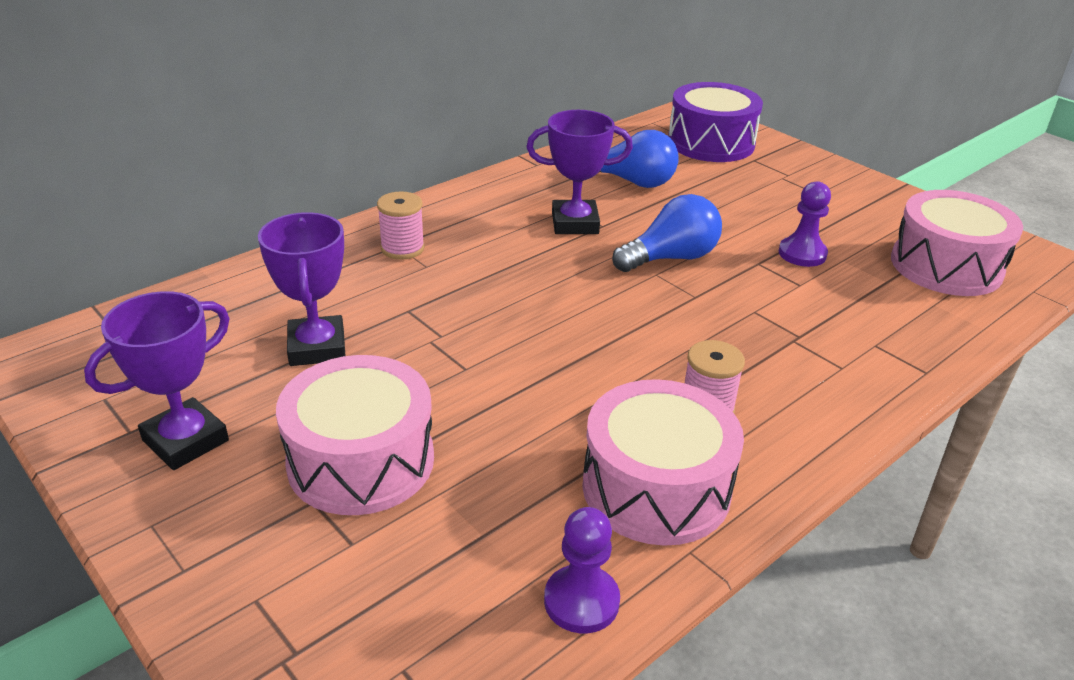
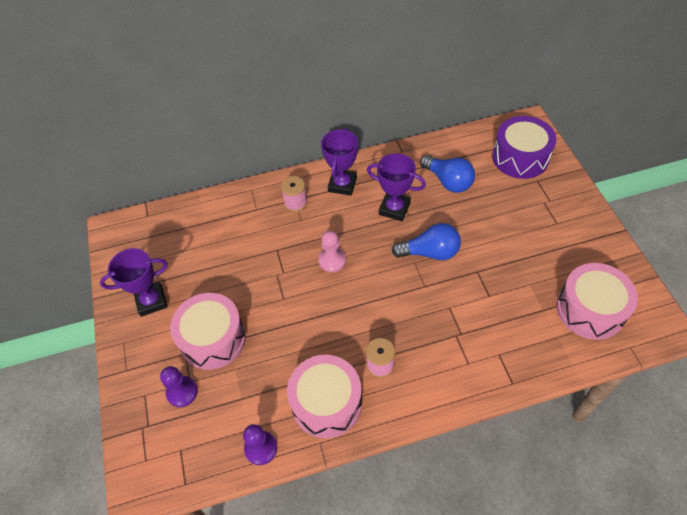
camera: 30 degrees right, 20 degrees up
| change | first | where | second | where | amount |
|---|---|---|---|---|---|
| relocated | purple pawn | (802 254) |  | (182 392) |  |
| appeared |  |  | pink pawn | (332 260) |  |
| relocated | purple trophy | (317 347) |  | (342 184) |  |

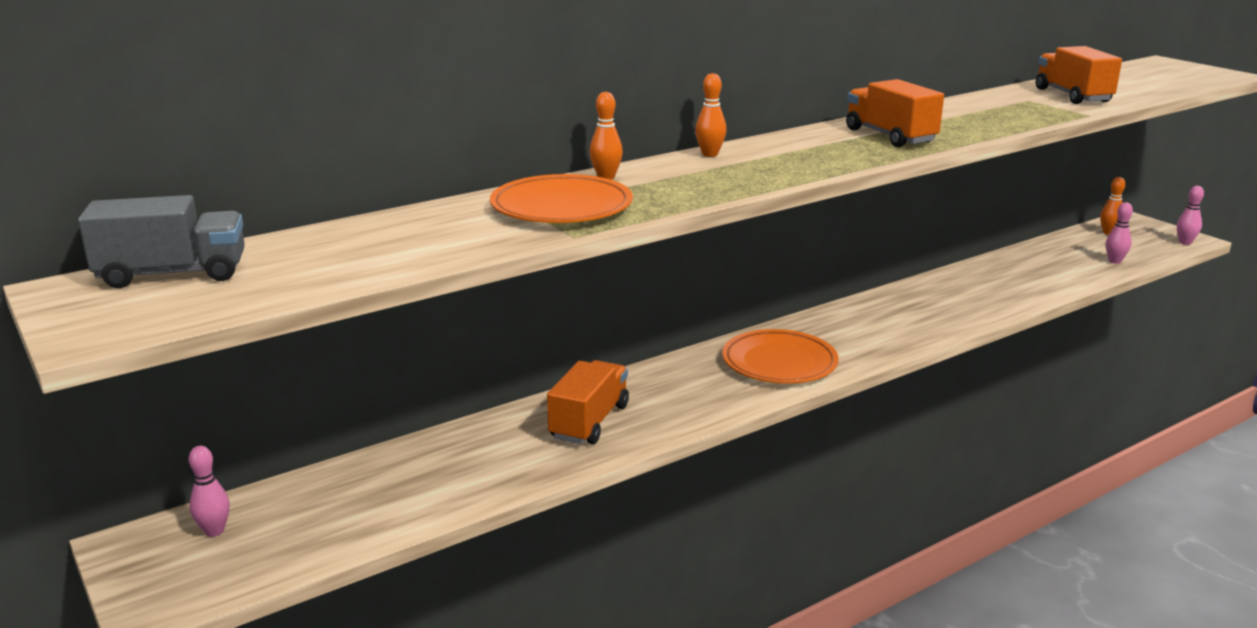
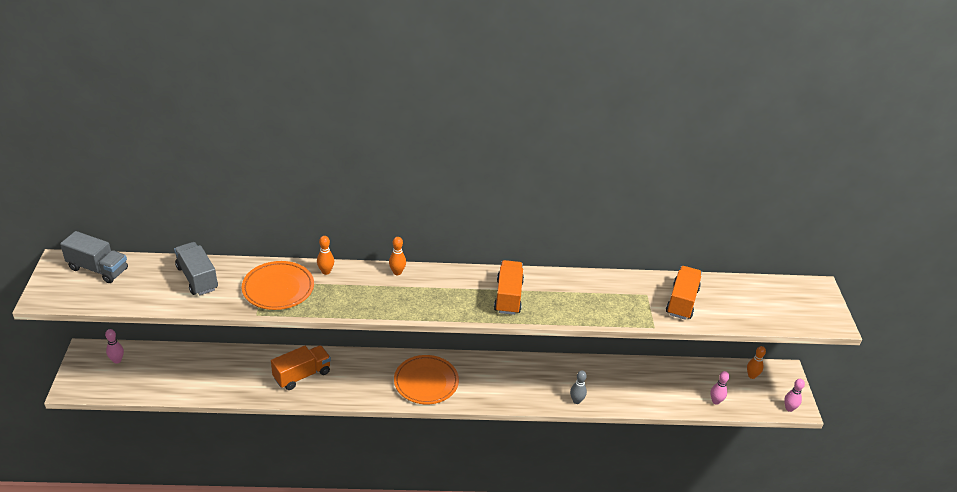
camera: 30 degrees right, 15 degrees up
| change | first | where | second | where | amount |
|---|---|---|---|---|---|
| appeared |  |  | grey truck | (197 278) |  |
| appeared |  |  | grey bowling pin | (576 401) |  |

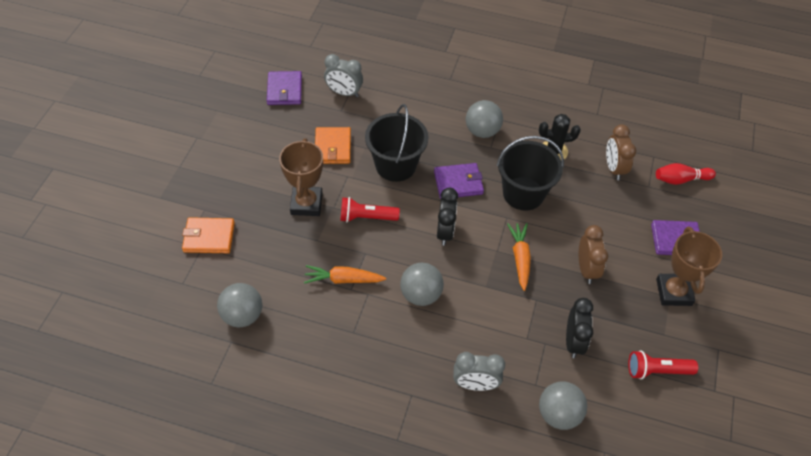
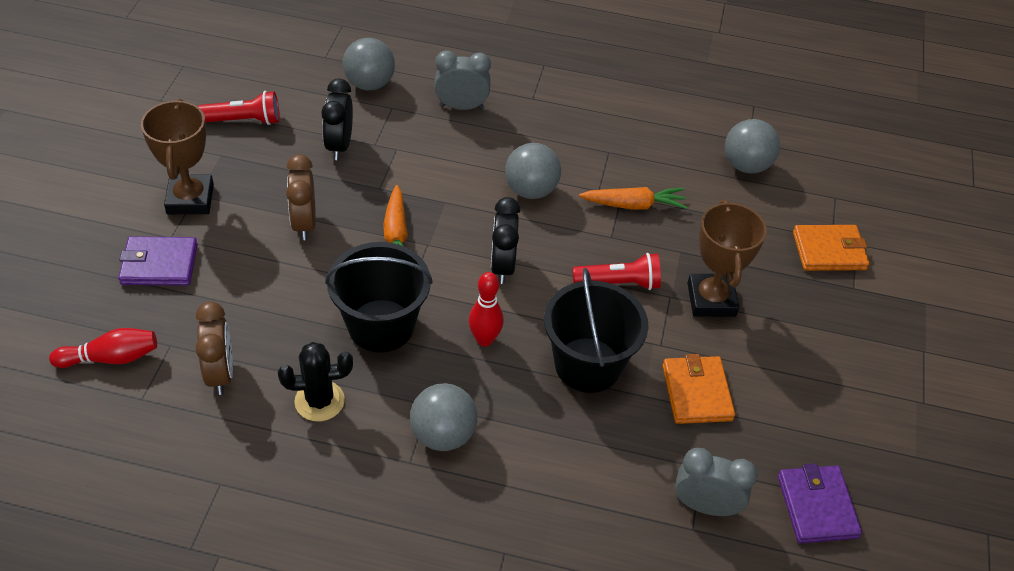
camera: 175 degrees right, 5 degrees down
| change | first | where | second | where | amount |
|---|---|---|---|---|---|
| exchanged | purple wallet | (458 183) | red bowling pin | (484 339) |  |

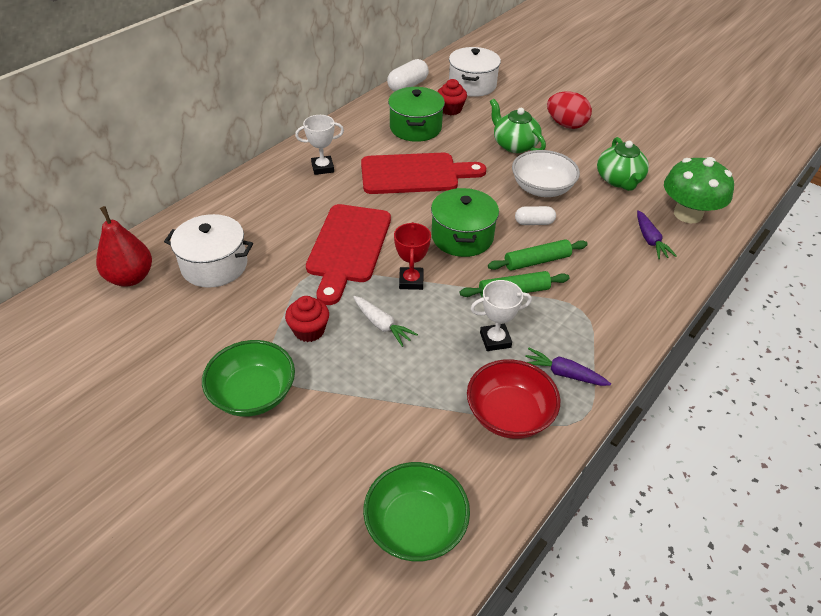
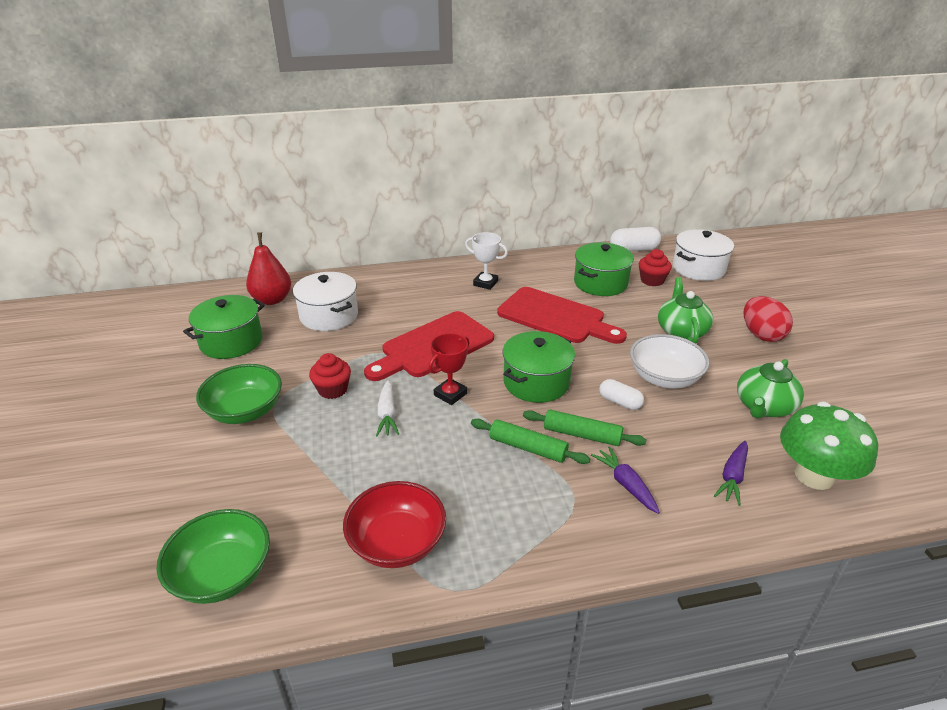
camera: 40 degrees right, 10 degrees down
| change | first | where | second | where | amount |
|---|---|---|---|---|---|
| appeared |  |  | green pot | (231 341) |  |
| relocated | purple carrot | (563 373) |  | (626 484) |  |
| missing | white trophy | (495 340) |  |  |  |

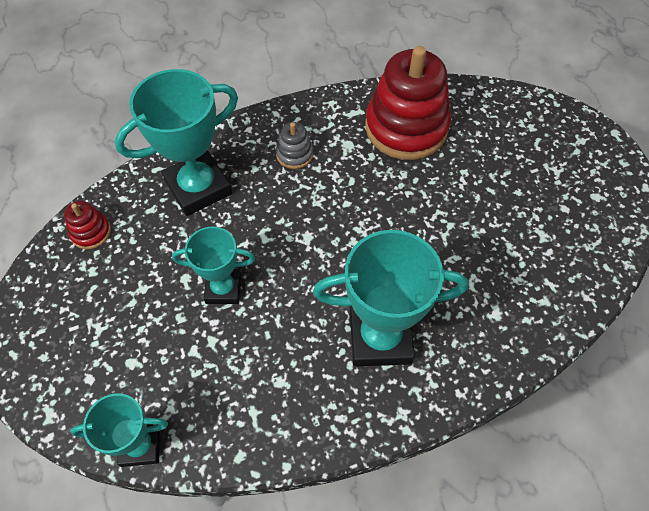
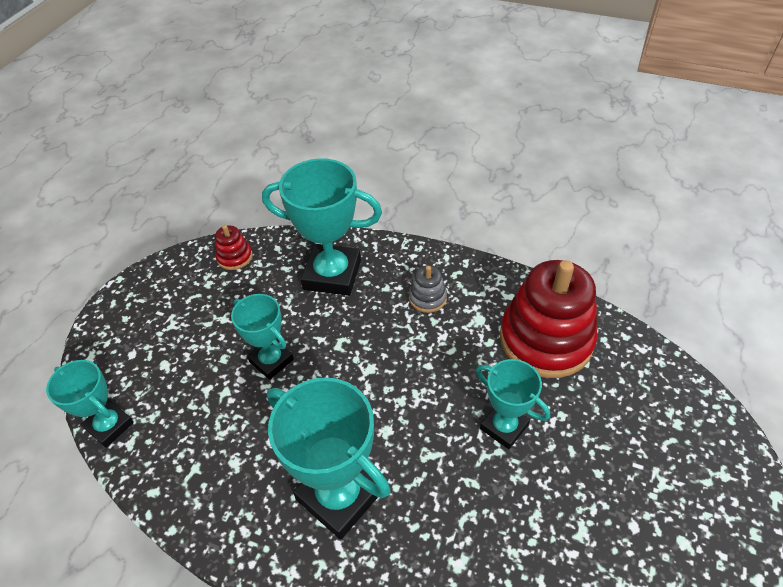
camera: 45 degrees right, 10 degrees down
| change | first | where | second | where | amount |
|---|---|---|---|---|---|
| appeared |  |  | turquoise trophy | (504 427) |  |

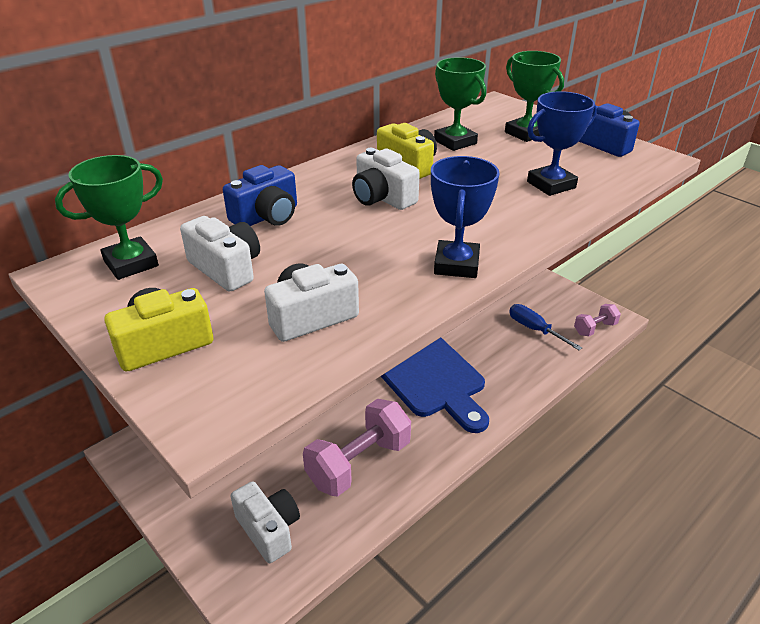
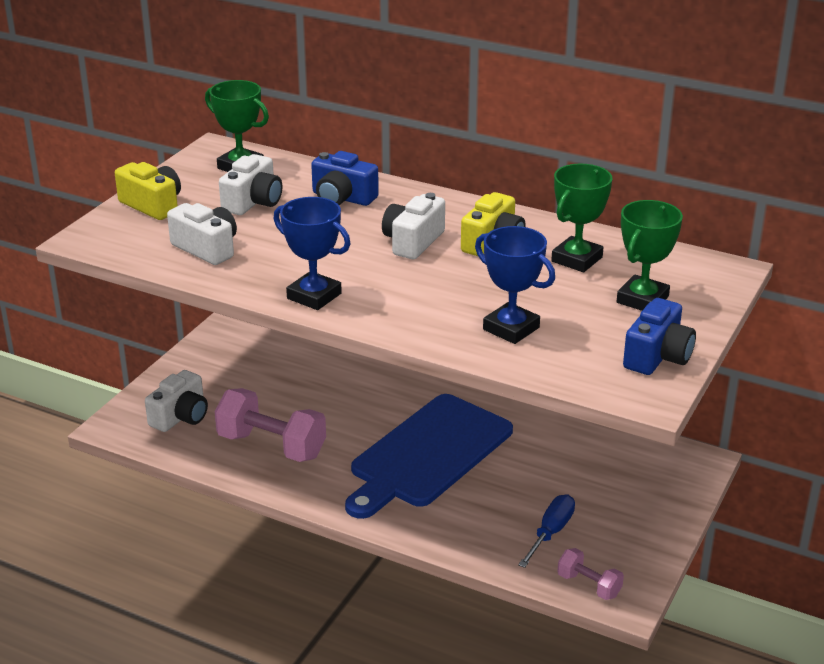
camera: 70 degrees right, 5 degrees down
| change | first | where | second | where | amount |
|---|---|---|---|---|---|
| spun | blue trophy | (456 265) |  | (314 296) | 45 degrees clockwise |

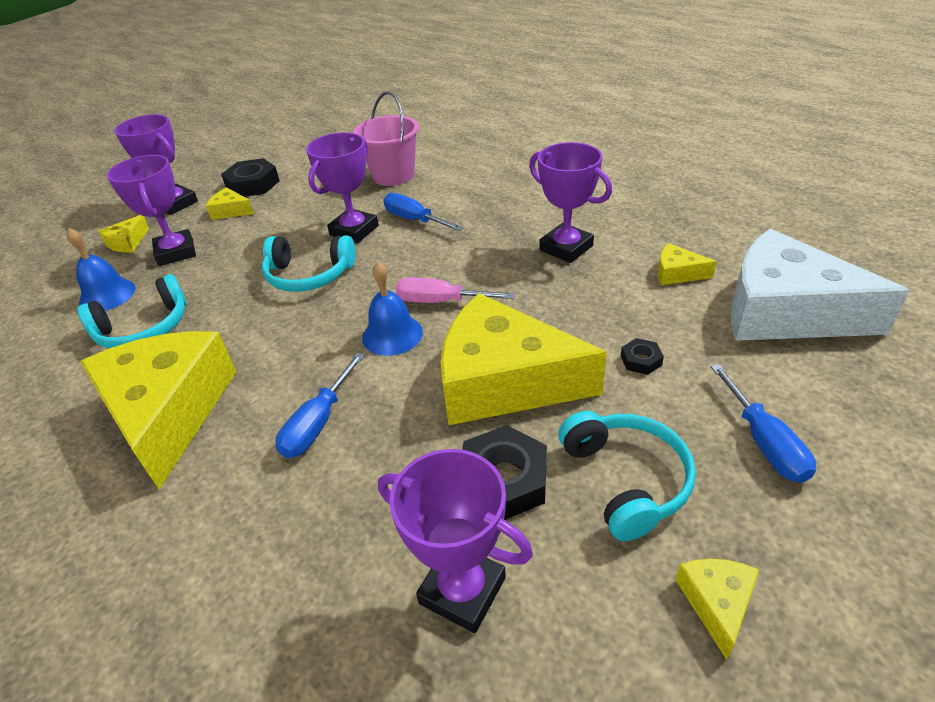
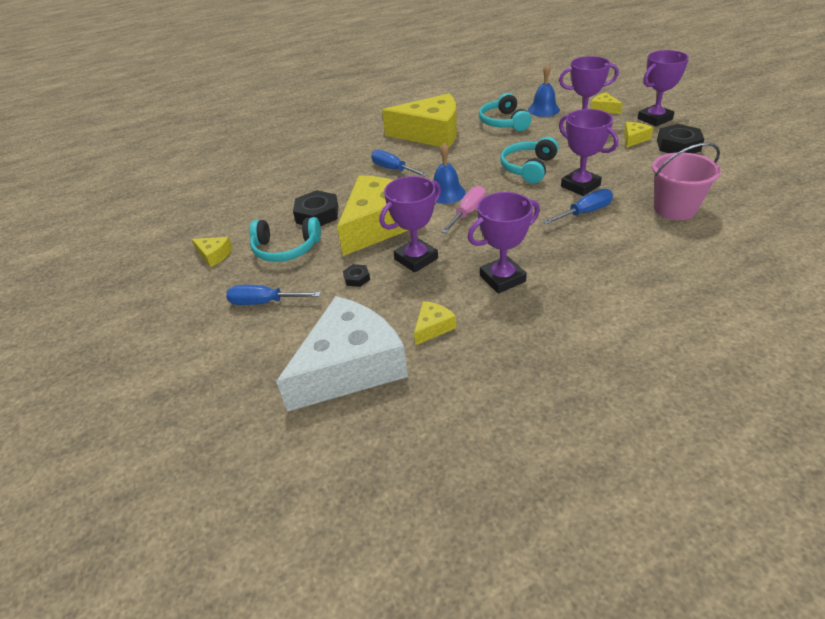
camera: 110 degrees right, 0 degrees up
| change | first | where | second | where | amount |
|---|---|---|---|---|---|
| relocated | purple trophy | (462 590) |  | (416 259) |  |

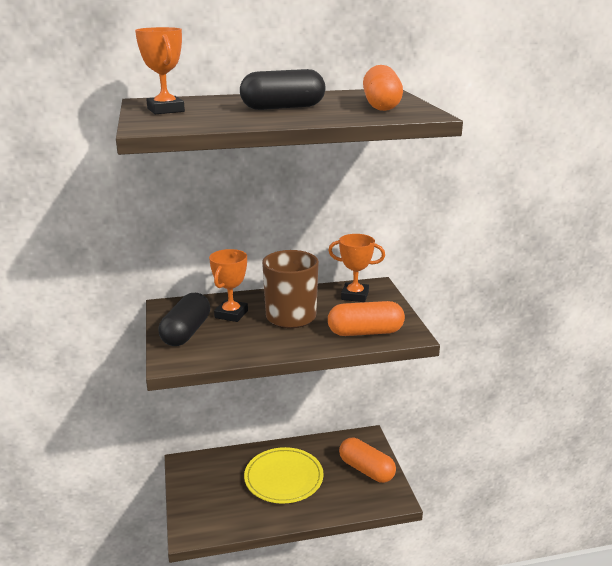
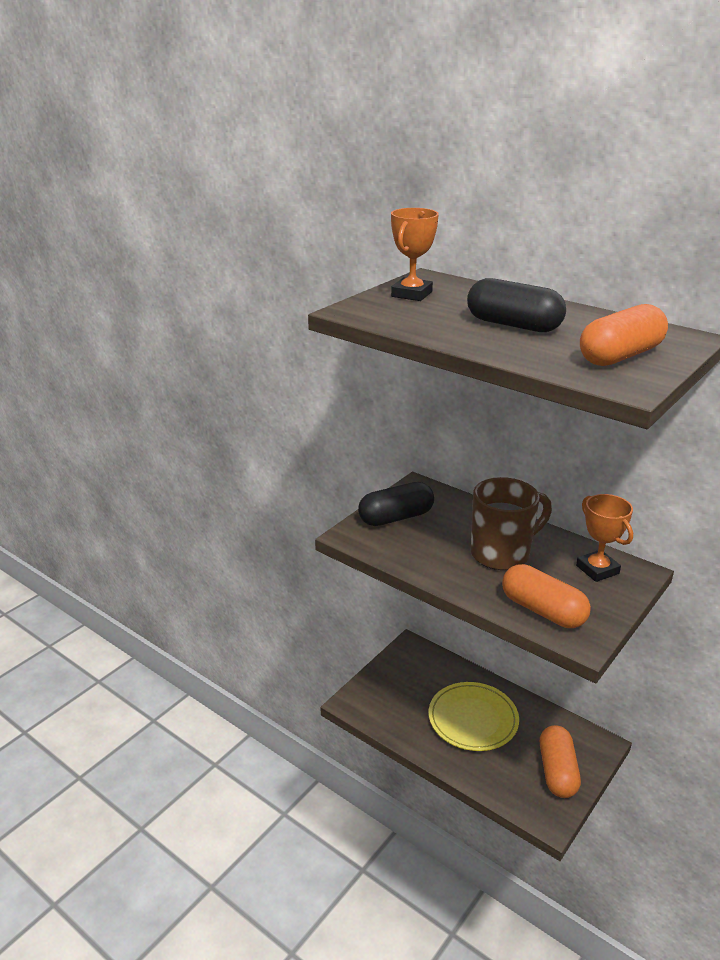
camera: 50 degrees right, 5 degrees up
| change | first | where | second | where | amount |
|---|---|---|---|---|---|
| missing | orange trophy | (231 314) |  |  |  |

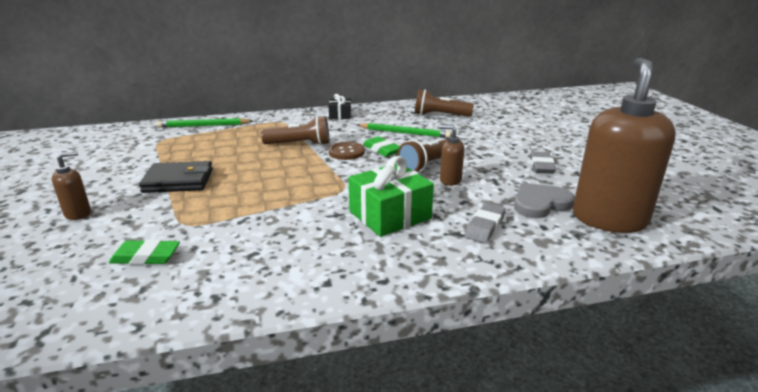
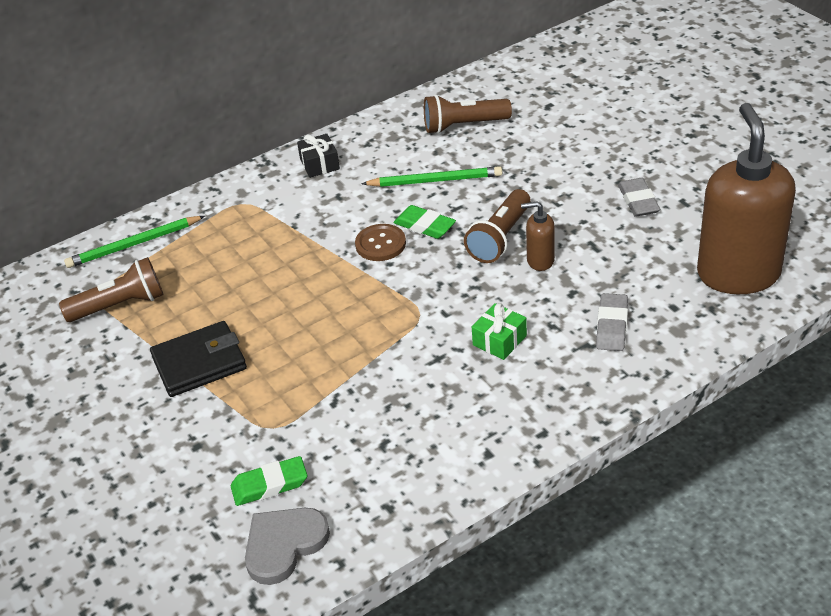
camera: 15 degrees left, 15 degrees up
| change | first | where | second | where | amount |
|---|---|---|---|---|---|
| relocated | brown flashlight | (300 144) |  | (120 305) |  |
| relocated | grey heart | (540 203) |  | (284 545) |  |
| size | green gift | (390 215) |  | (499 340) | x0.55 |
| missing | brown soap dispenser | (78 213) |  |  |  |

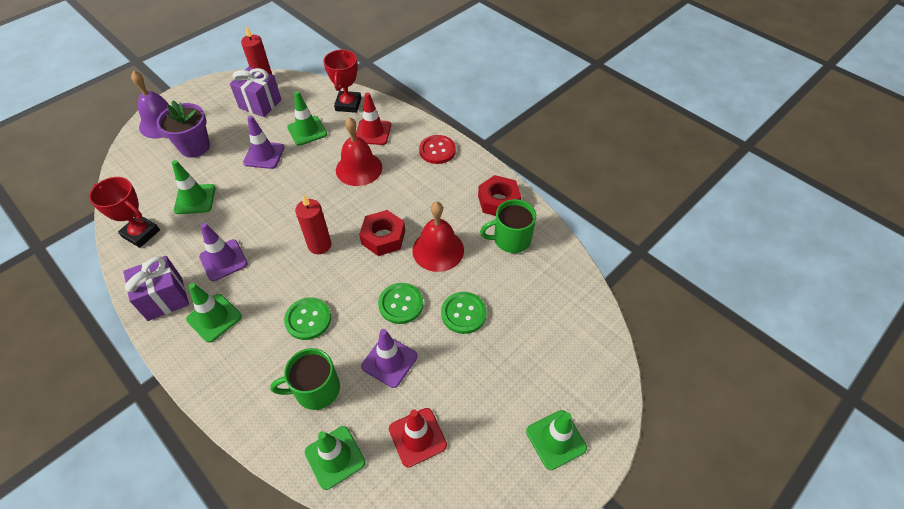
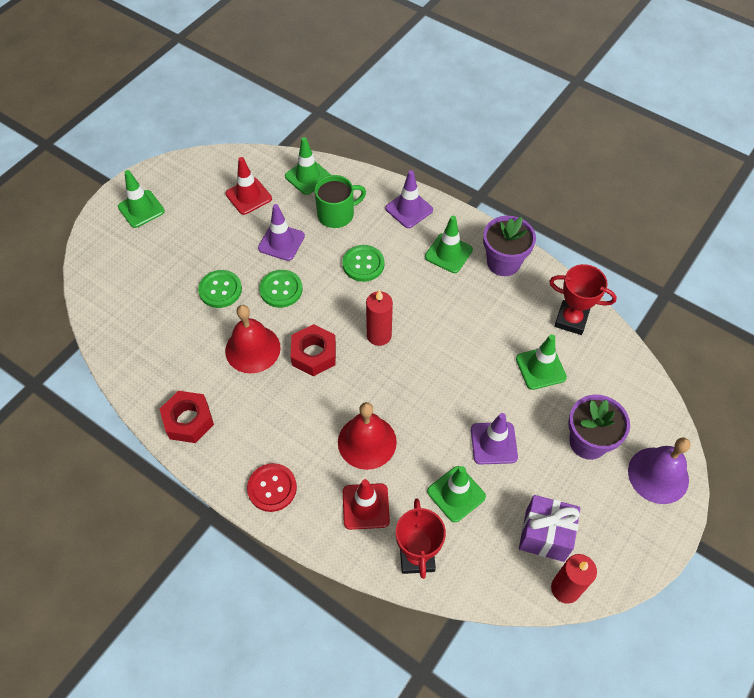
camera: 170 degrees right, 5 degrees up
| change | first | where | second | where | amount |
|---|---|---|---|---|---|
| relocated | purple traffic cone | (223 260) |  | (409 209) |  |
| exchanged | purple gift | (165 298) | purple flower pot | (503 262) |  |
| missing | green mug | (511 239) |  |  |  |

